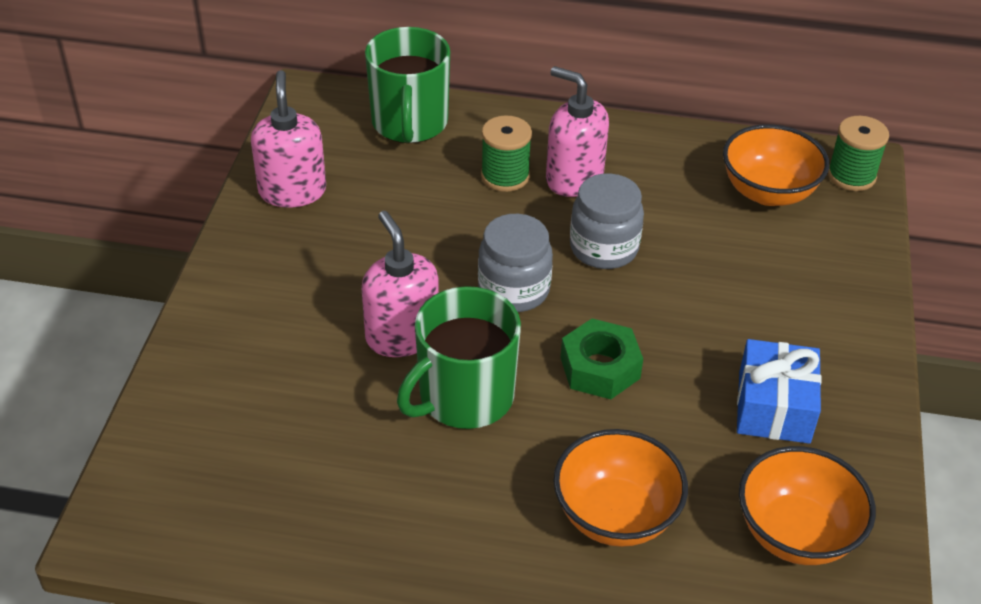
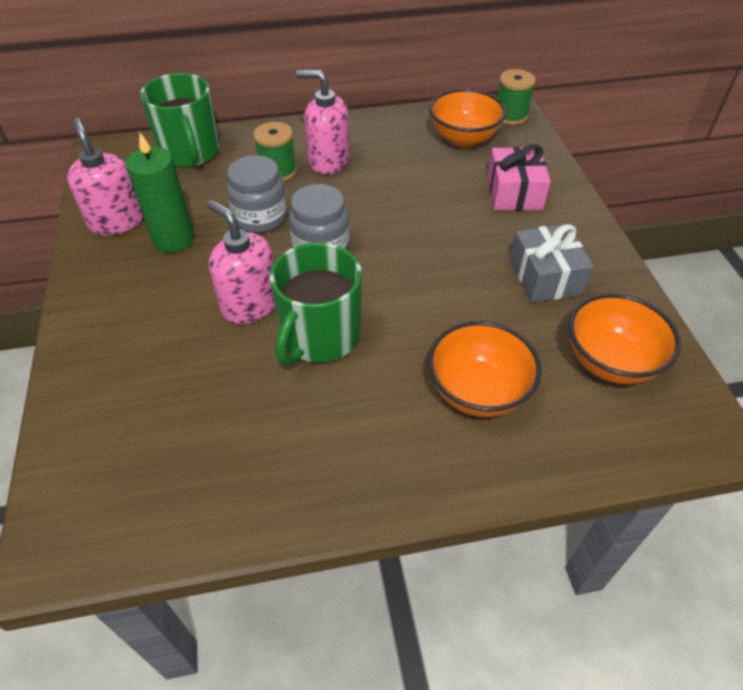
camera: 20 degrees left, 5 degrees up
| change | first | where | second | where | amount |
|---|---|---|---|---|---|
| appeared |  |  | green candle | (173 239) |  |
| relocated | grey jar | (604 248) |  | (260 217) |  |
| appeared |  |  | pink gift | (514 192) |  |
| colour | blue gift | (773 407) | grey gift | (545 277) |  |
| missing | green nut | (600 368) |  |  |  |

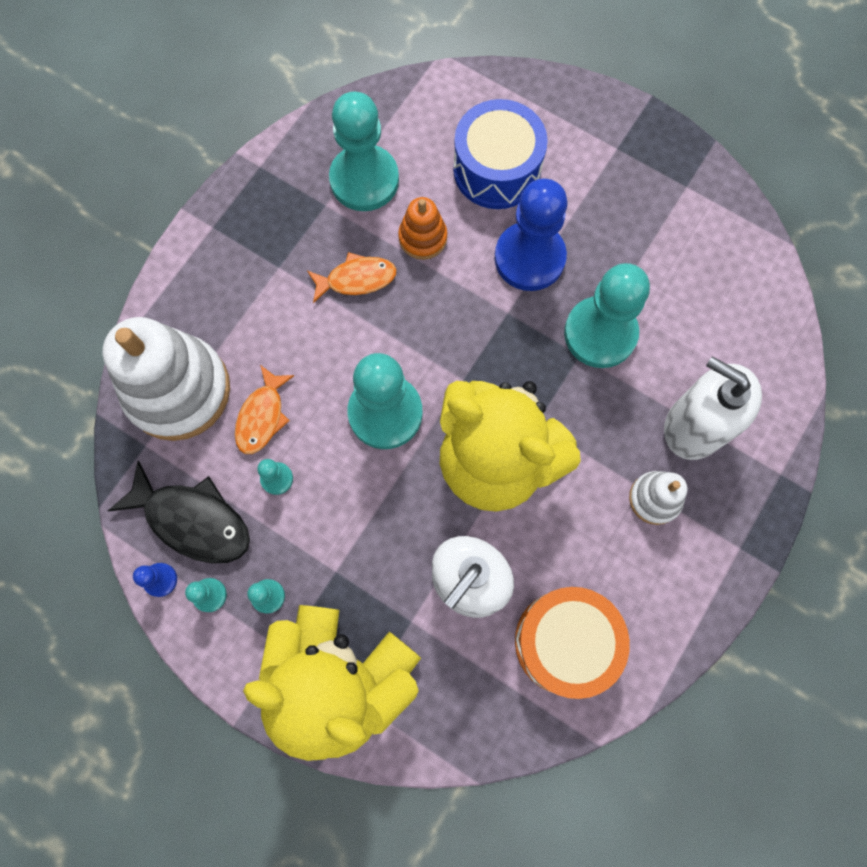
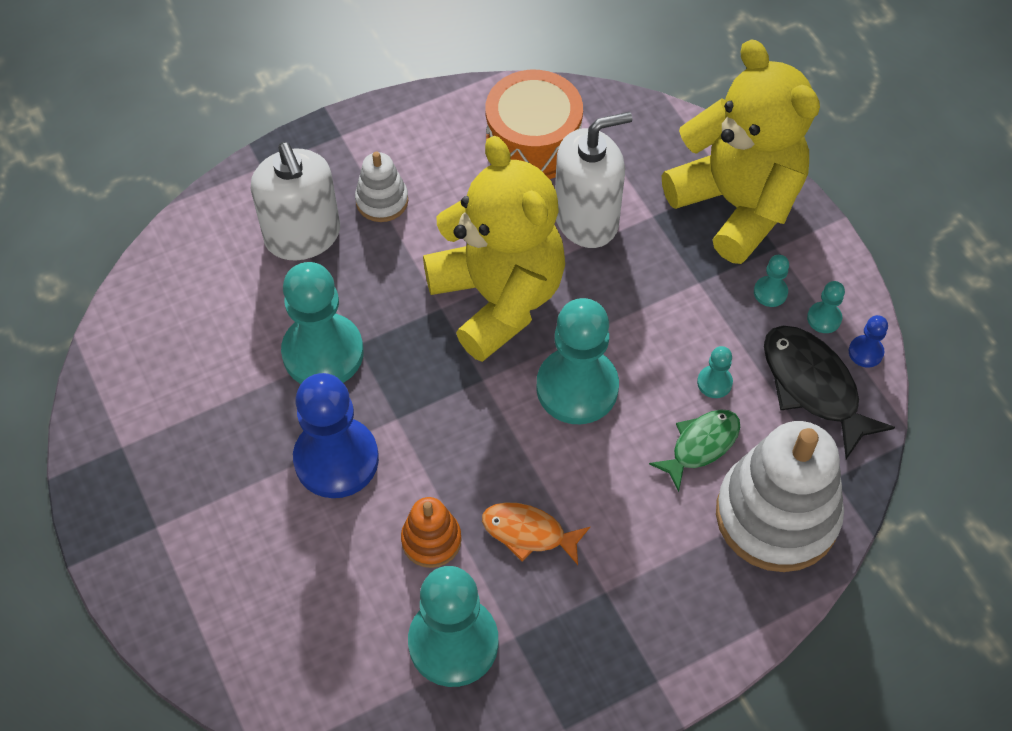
camera: 150 degrees left, 15 degrees down
| change | first | where | second | where | amount |
|---|---|---|---|---|---|
| colour | orange fish | (262 416) | green fish | (701 445) |  |
| missing | blue drum | (497 169) |  |  |  |

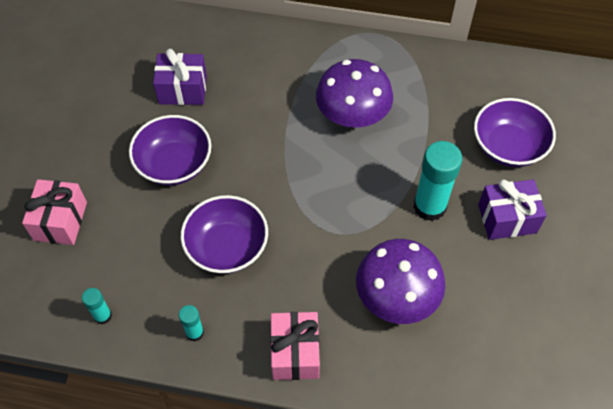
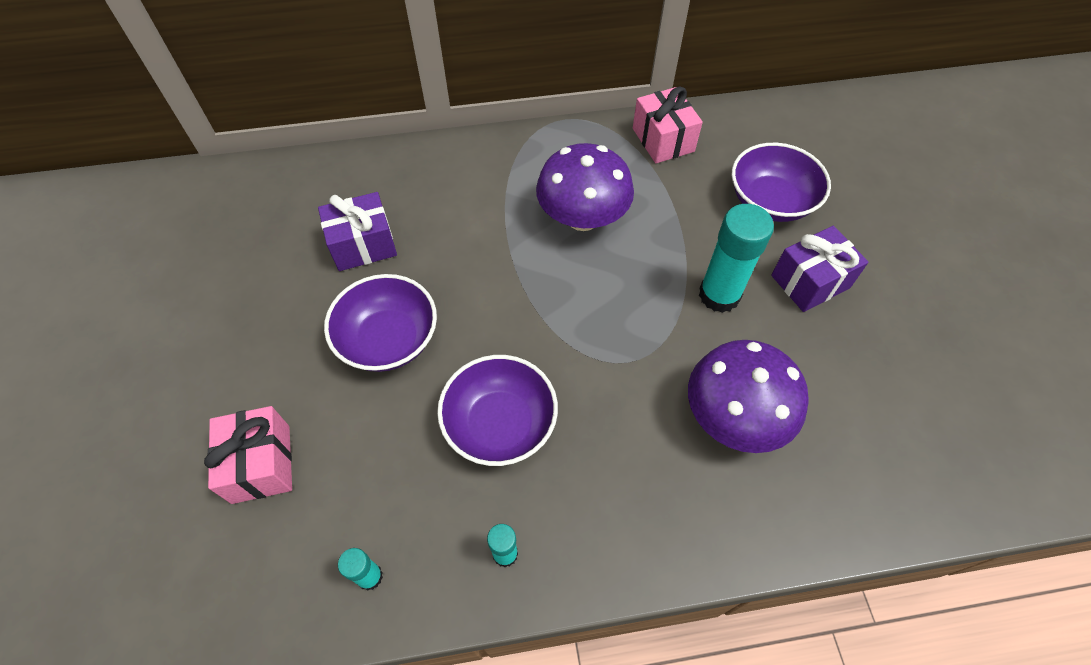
camera: 20 degrees left, 0 degrees up
| change | first | where | second | where | amount |
|---|---|---|---|---|---|
| relocated | pink gift | (295 353) |  | (663 140) |  |

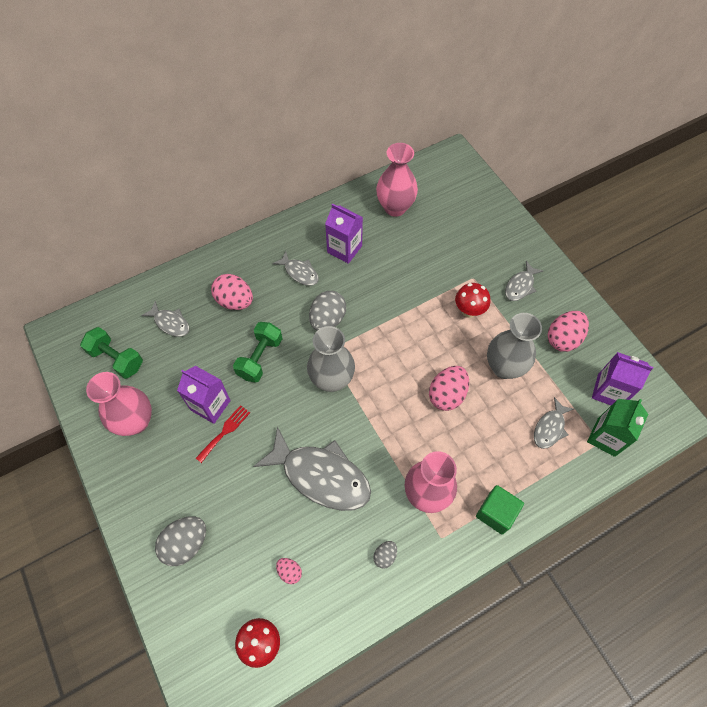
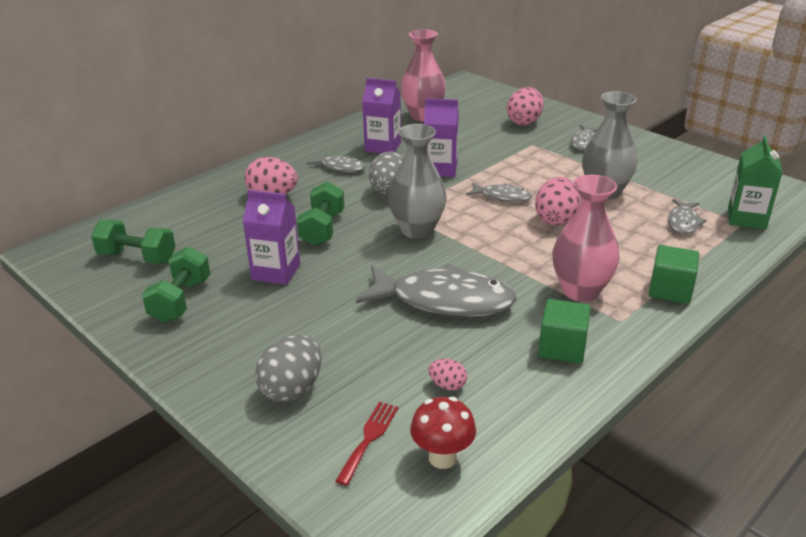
camera: 15 degrees left, 30 degrees down
| change | first | where | second | where | amount |
|---|---|---|---|---|---|
| exchanged | pink vase | (135 421) | green dumbbell | (180 301) |  |
| relocated | red fork | (225 431) |  | (369 438) |  |
| relocated | purple carton | (608 391) |  | (440 169) |  |
| relocated | grey fish | (170 323) |  | (502 197) |  |
| relocated | pink egg | (563 339) |  | (524 122) |  |
| exchanged | grey egg | (385 556) | green cube | (562 348) |  |
| missing | red mushroom | (469 311) |  |  |  |

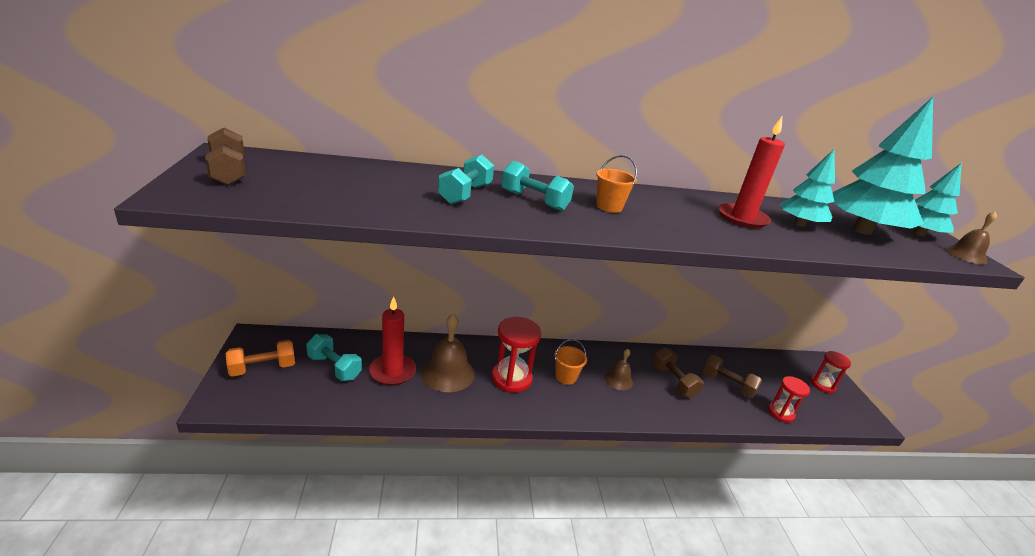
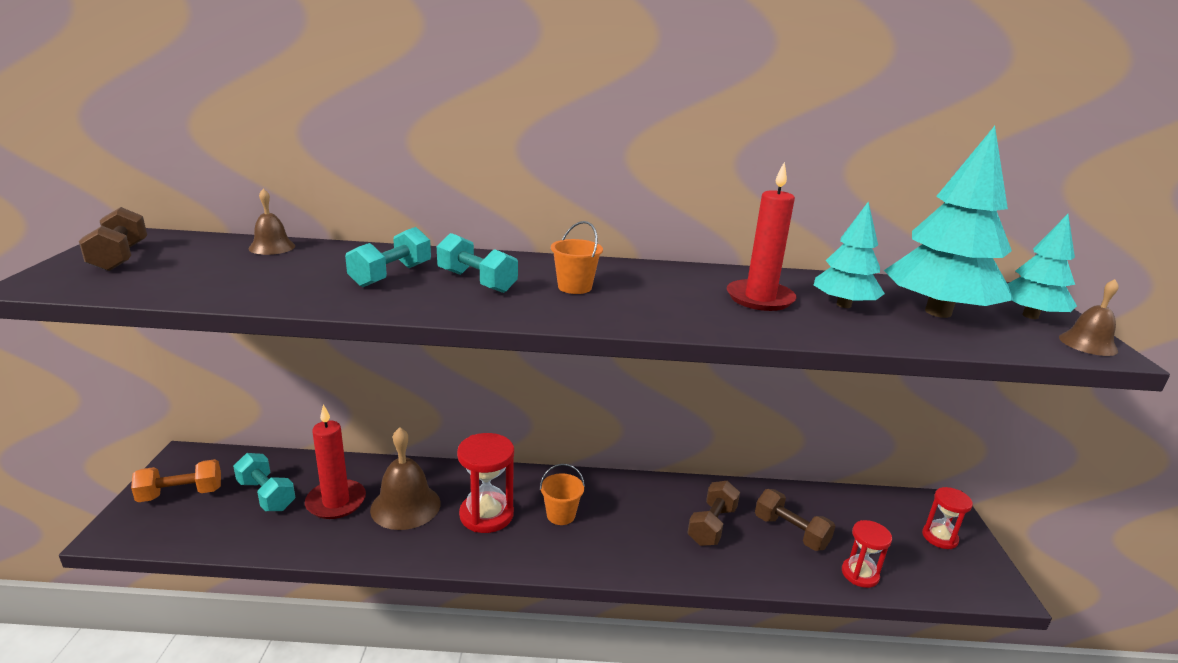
camera: 10 degrees right, 5 degrees down
| change | first | where | second | where | amount |
|---|---|---|---|---|---|
| relocated | brown bell | (618 380) |  | (272 247) |  |
| spun | brown dumbbell | (673 381) |  | (712 525) | 45 degrees clockwise |

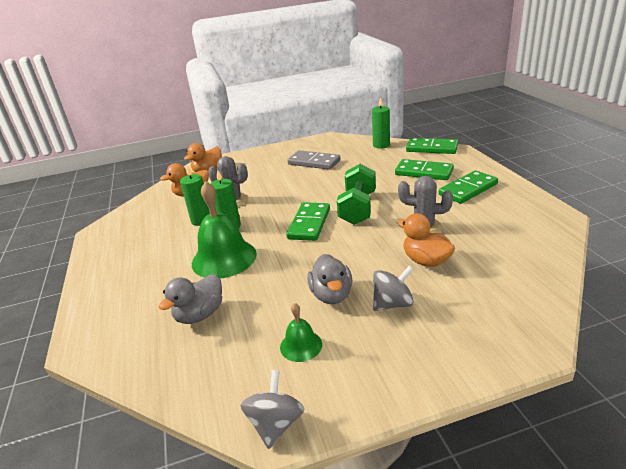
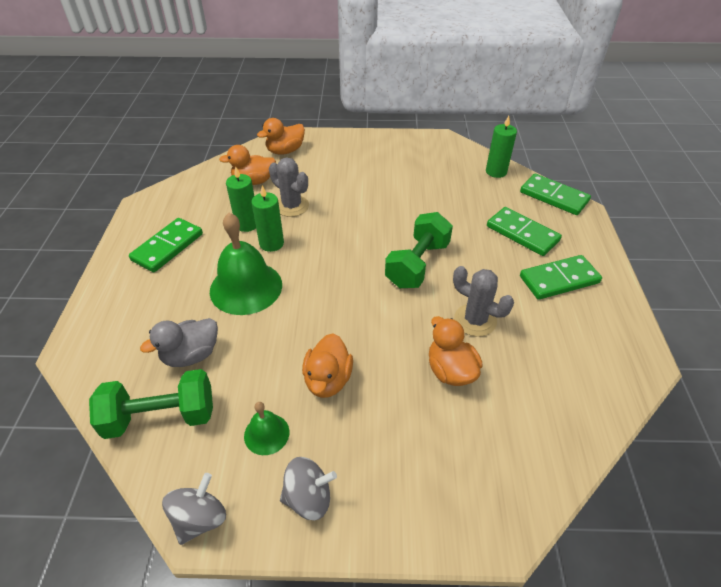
camera: 15 degrees right, 15 degrees up
| change | first | where | second | where | amount |
|---|---|---|---|---|---|
| appeared |  |  | green dumbbell | (161 417) |  |
| relocated | green domino | (309 224) |  | (168 247) |  |
| relocated | grey spinning top | (392 303) |  | (308 498) |  |
| colour | grey duck | (331 295) | orange duck | (328 380) |  |
| missing | grey domino | (314 162) |  |  |  |

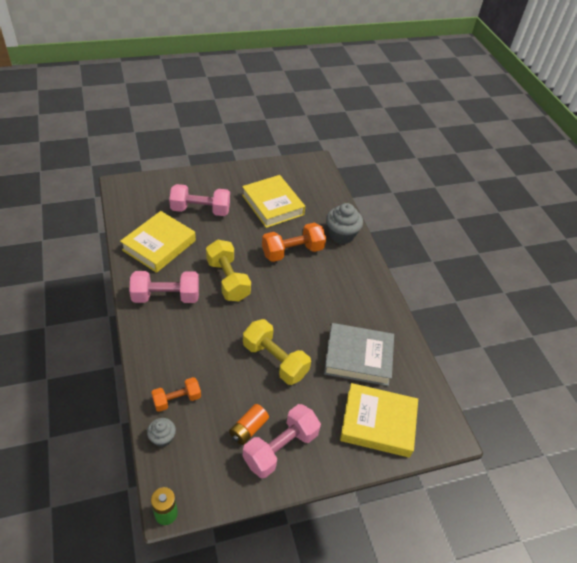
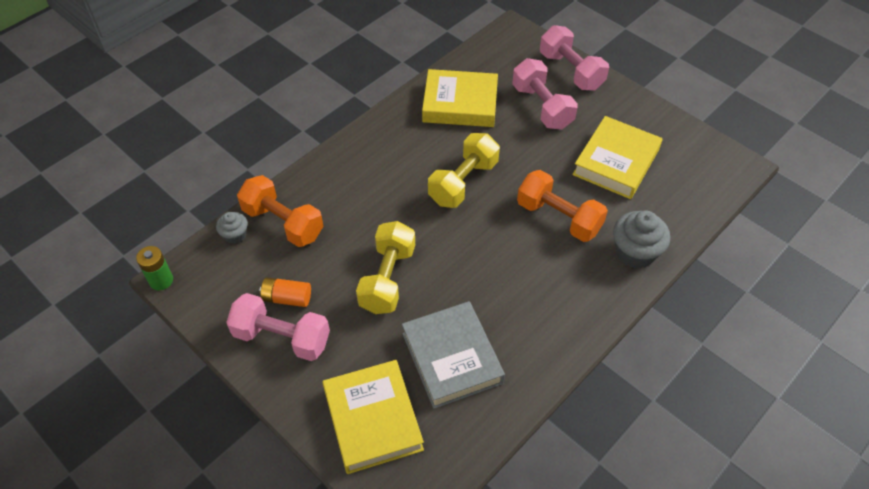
camera: 65 degrees right, 5 degrees up
| change | first | where | second | where | amount |
|---|---|---|---|---|---|
| size | orange dumbbell | (177 399) |  | (283 223) | x1.62 |
| relocated | pink dumbbell | (166 297) |  | (571 71) |  |

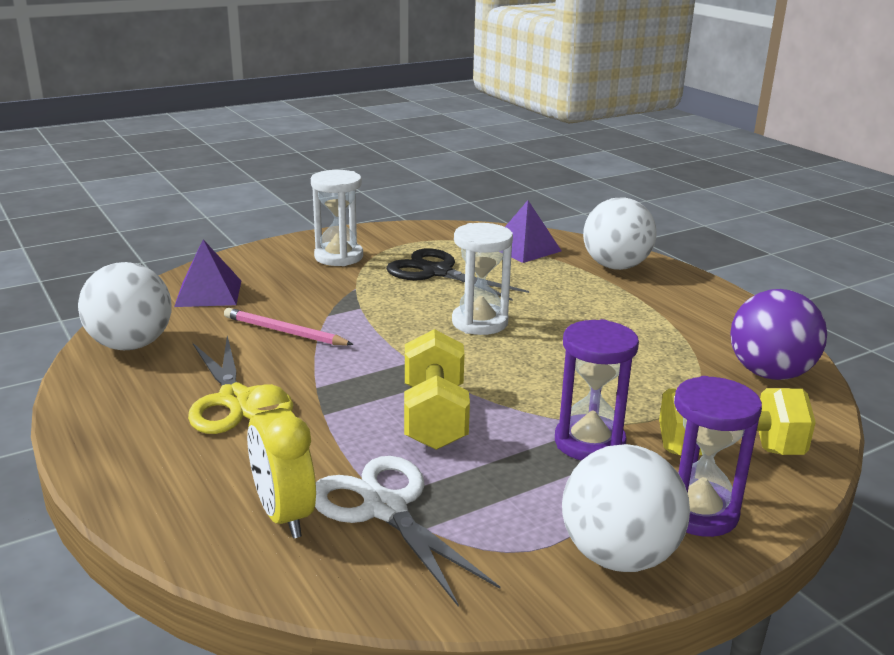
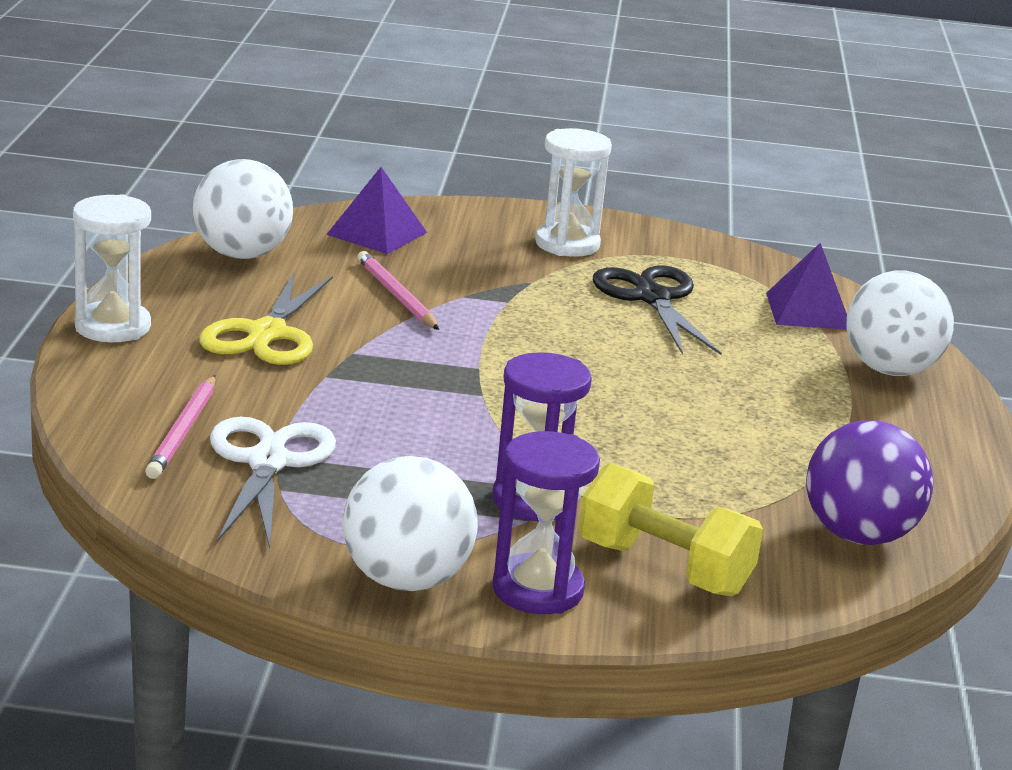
camera: 35 degrees right, 0 degrees up
| change | first | where | second | where | amount |
|---|---|---|---|---|---|
| relocated | white hourglass | (479 322) |  | (112 327) |  |
| exchanged | yellow clock | (284 515) | pink pencil | (183 431) |  |
| missing | yellow dumbbell | (434 417) |  |  |  |

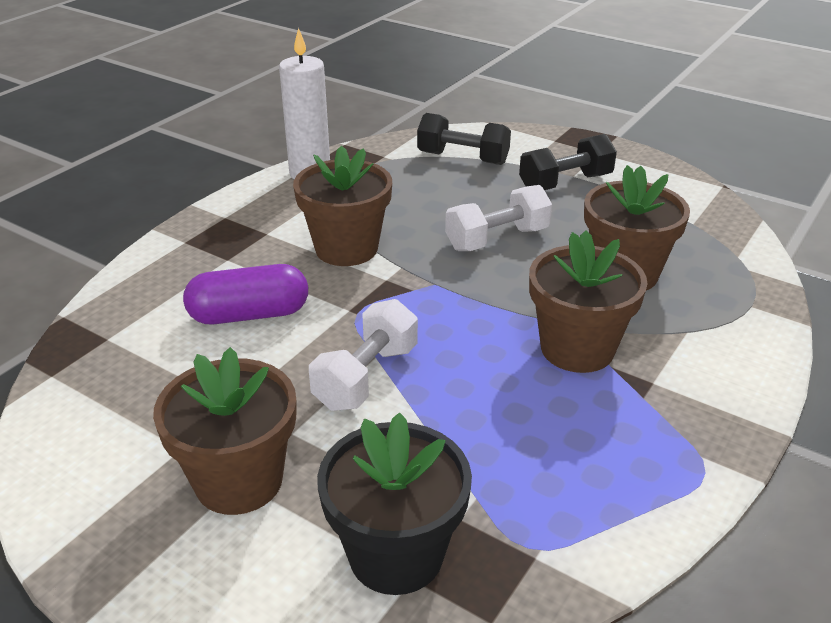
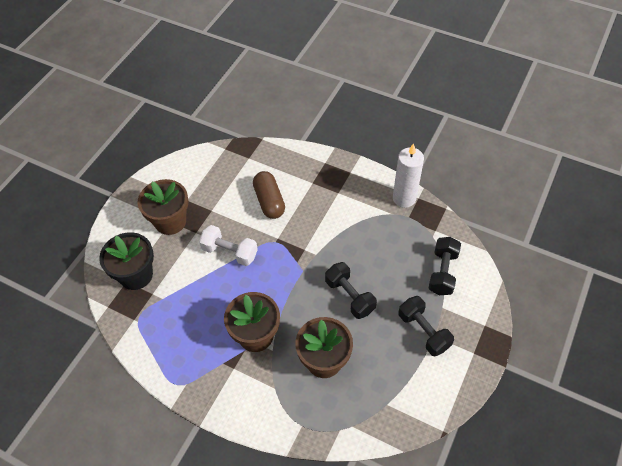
camera: 85 degrees right, 20 degrees up
| change | first | where | second | where | amount |
|---|---|---|---|---|---|
| colour | purple capsule | (249 315) | brown capsule | (269 201) |  |
| colour | white dumbbell | (497 239) | black dumbbell | (350 296) |  |
| missing | brown flower pot | (346 248) |  |  |  |

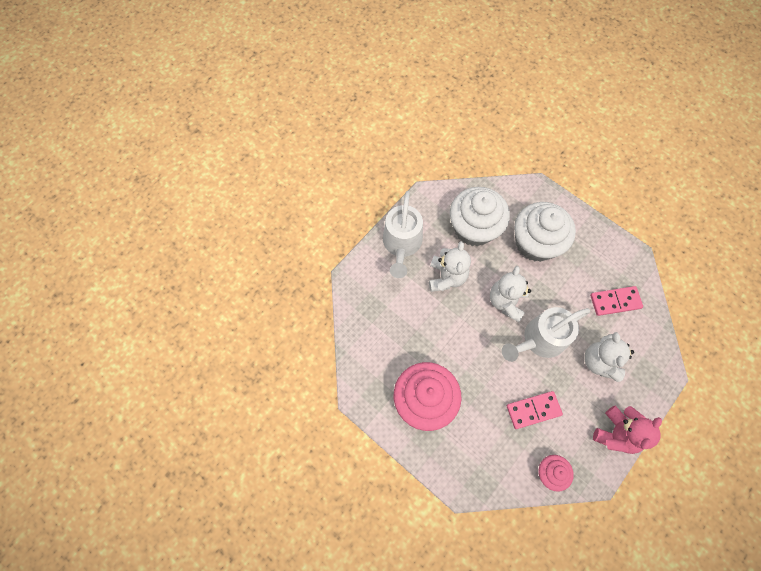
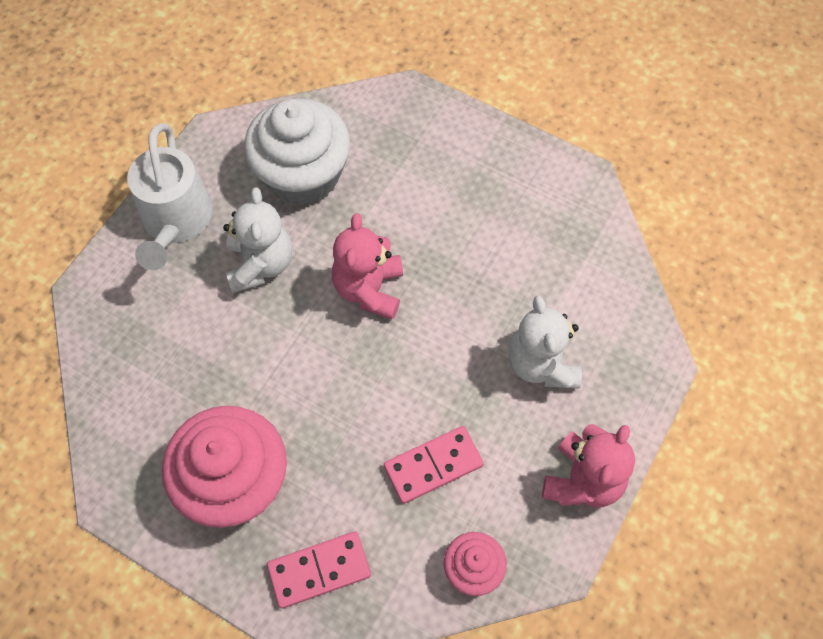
camera: 10 degrees left, 5 degrees down
| change | first | where | second | where | amount |
|---|---|---|---|---|---|
| relocated | pink domino | (615 301) |  | (319 570) |  |
| colour | white teddy bear | (506 301) | pink teddy bear | (369 289) |  |
| missing | white watering can | (539 340) |  |  |  |
| missing | white cupcake | (535 243) |  |  |  |

